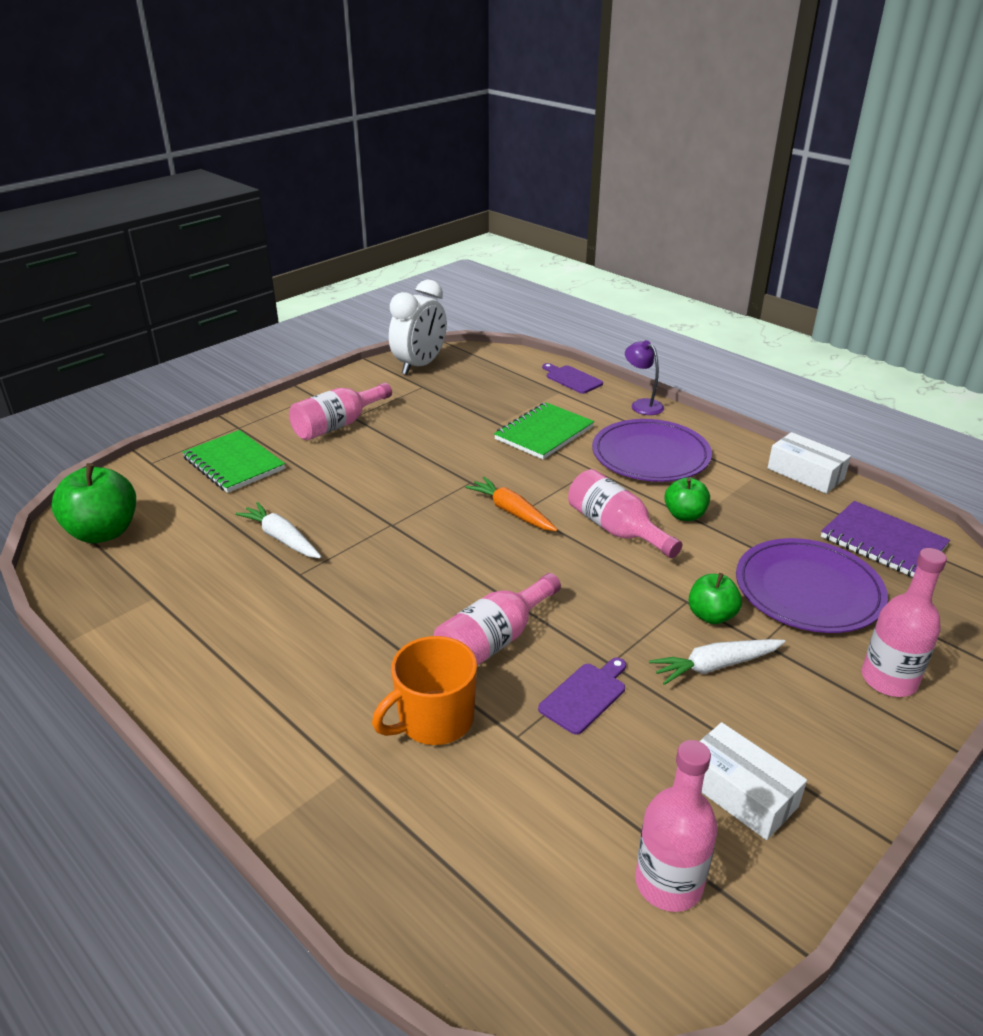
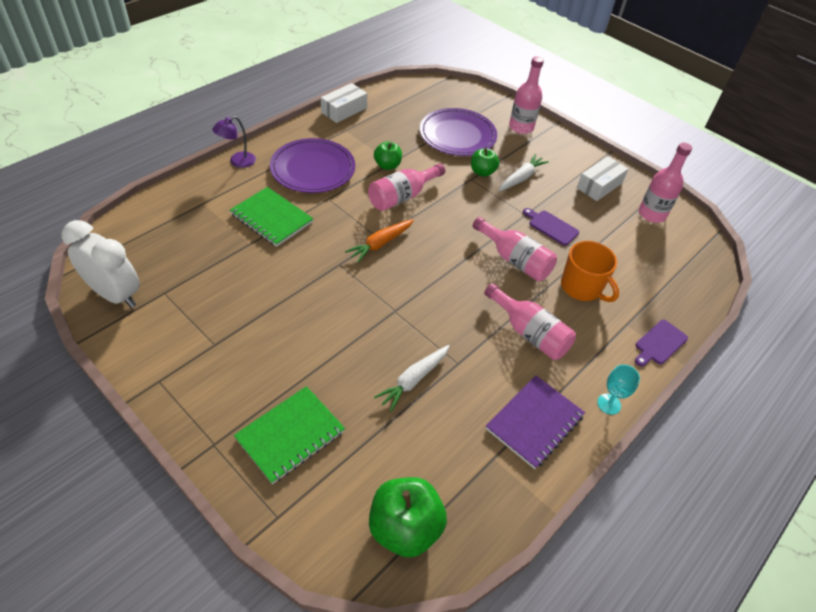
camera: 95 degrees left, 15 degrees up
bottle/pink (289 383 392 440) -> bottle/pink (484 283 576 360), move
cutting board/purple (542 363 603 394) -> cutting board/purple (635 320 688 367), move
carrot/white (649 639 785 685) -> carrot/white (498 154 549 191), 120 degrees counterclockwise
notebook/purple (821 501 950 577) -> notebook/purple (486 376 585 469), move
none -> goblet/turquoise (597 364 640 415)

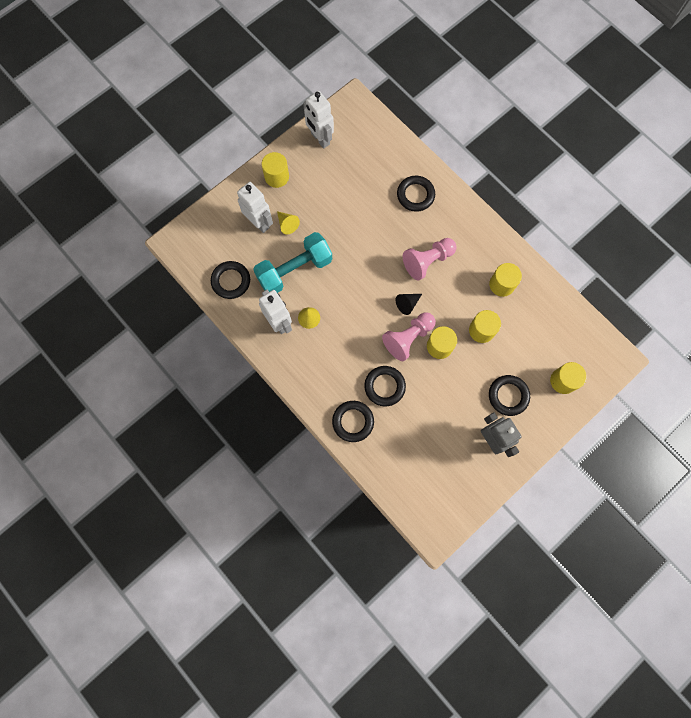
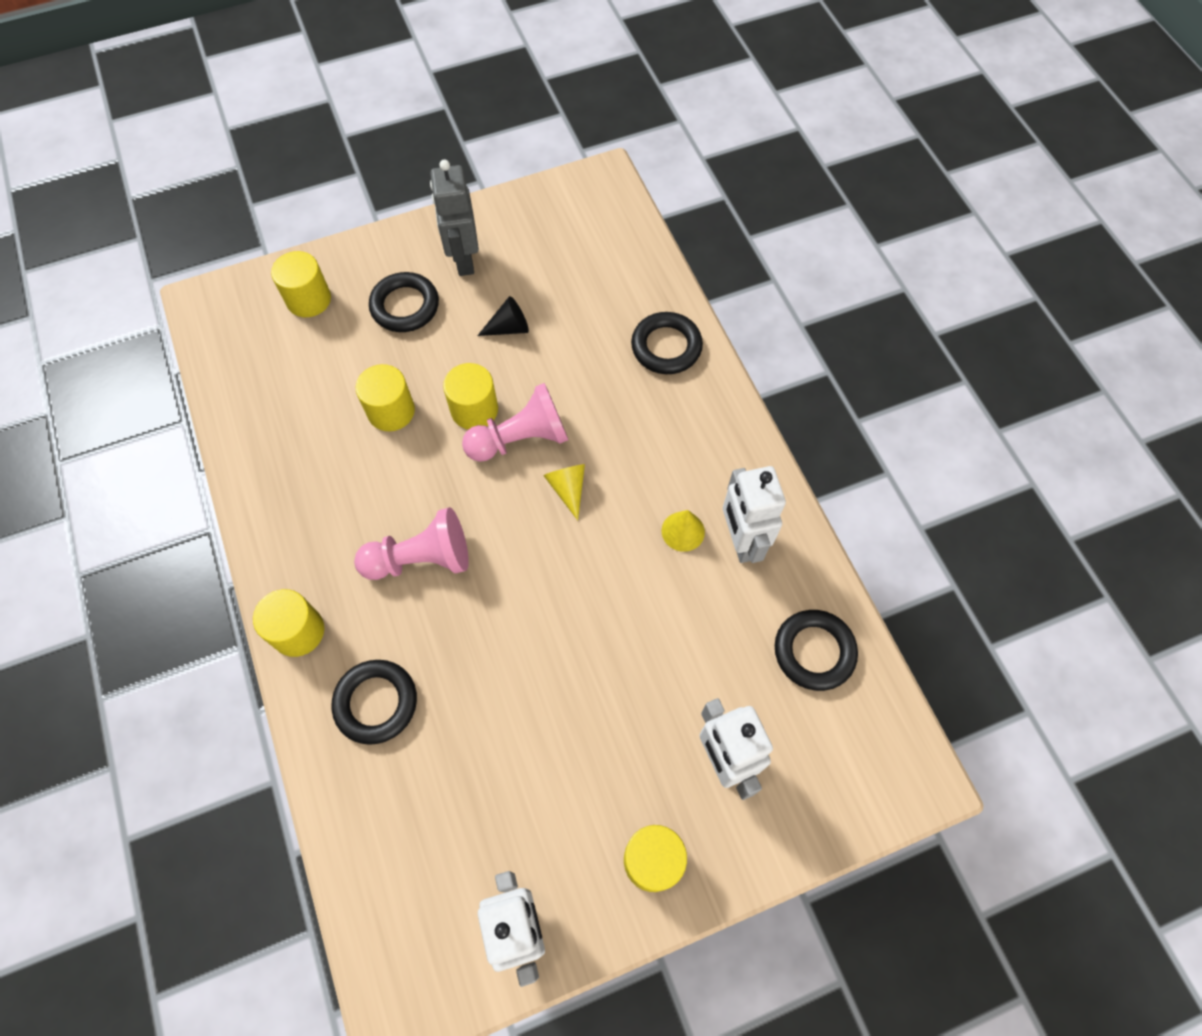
camera: 160 degrees left, 10 degrees down
dumbbell/turquoise (253 232 332 293) -> none
cone/yellow (277 211 300 235) -> cone/yellow (543 464 585 520), move
ring/black (364 366 406 406) -> none
cone/black (395 294 422 315) -> cone/black (477 296 529 336), move
cylinder/yellow (489 263 522 297) -> cylinder/yellow (253 589 324 657), move

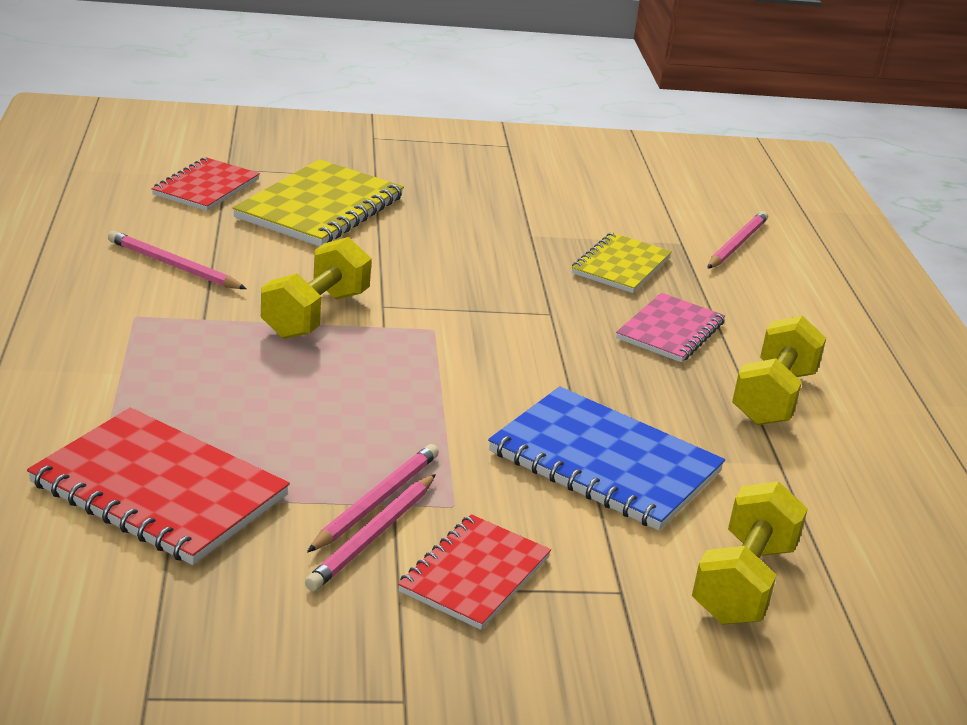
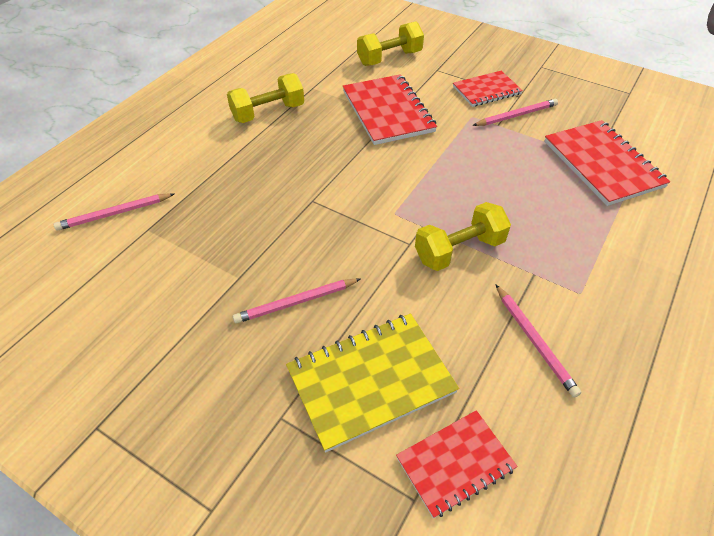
camera: 140 degrees left, 20 degrees up
pencil/pink (307 444 439 553) -> pencil/pink (233 279 360 324), move
notebook/blue (488 386 725 530) -> notebook/red (343 74 437 145)
notebook/yellow (572 233 672 293) -> none
notebook/pink (616 293 725 362) -> none

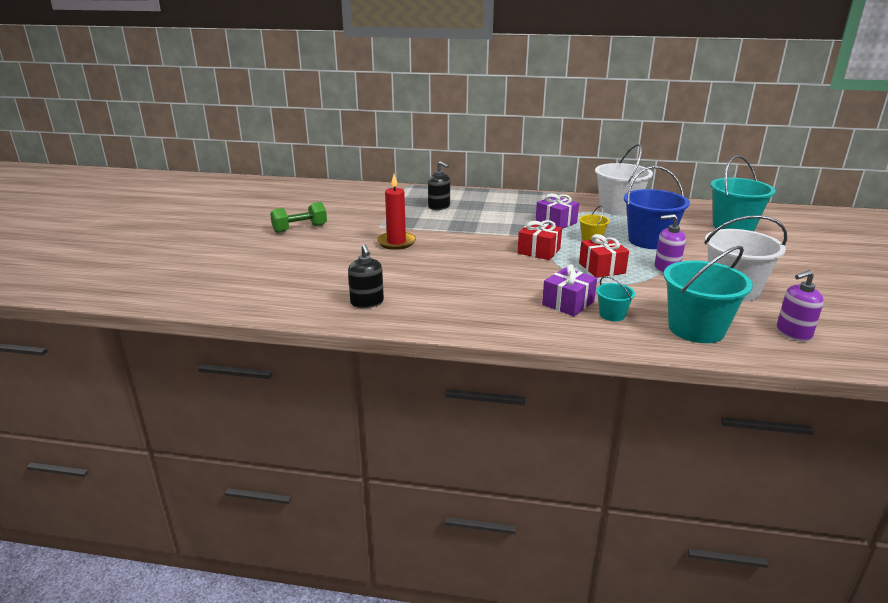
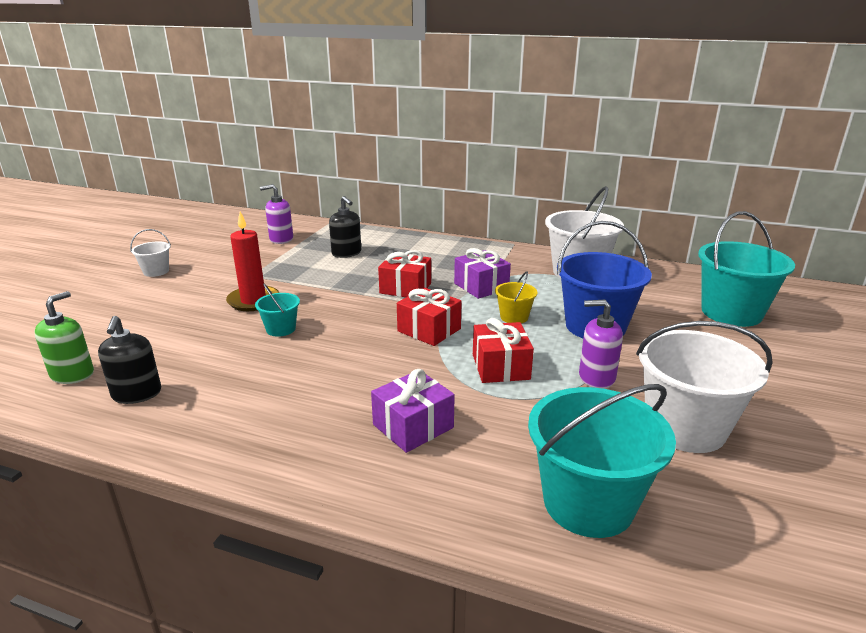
camera: 10 degrees right, 0 degrees up
dumbbell/green (270 202 327 233) -> bucket/white (130 229 171 277)
bucket/turquoise (596 276 635 321) -> bucket/turquoise (255 284 300 337), move
soap dispenser/purple (777 270 824 341) -> soap dispenser/purple (260 184 293 244), move
none -> soap dispenser/green (35 291 94 384)
none -> gift/red (378 250 431 297)

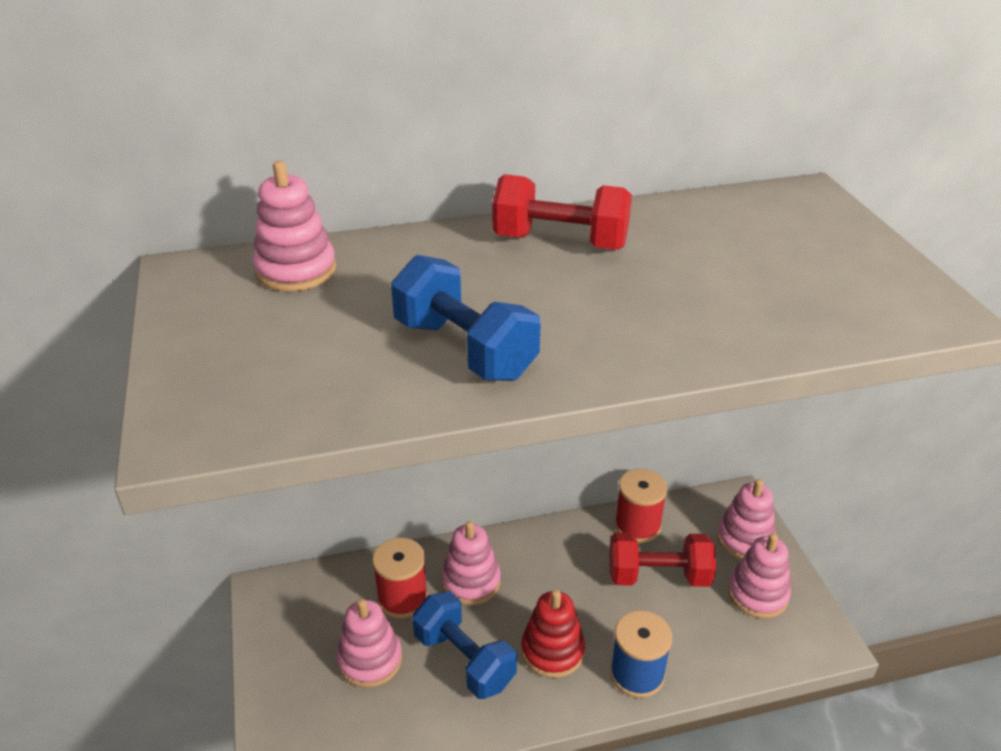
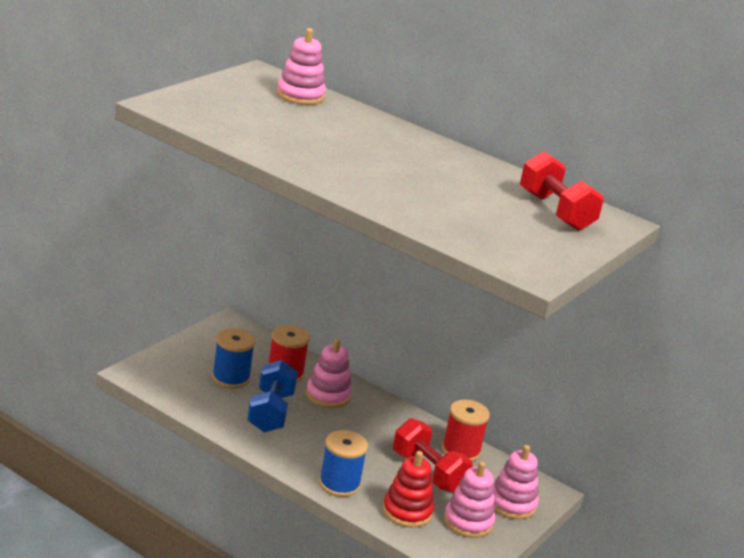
camera: 45 degrees right, 10 degrees down
stacking toy/pink (337 599 402 688) -> spool/blue (212 329 255 389)
dumbbell/blue (391 255 541 381) -> none
dumbbell/red (492 174 632 250) -> dumbbell/red (520 151 604 231), move
stacking toy/red (521 590 585 678) -> stacking toy/red (383 451 434 528), move

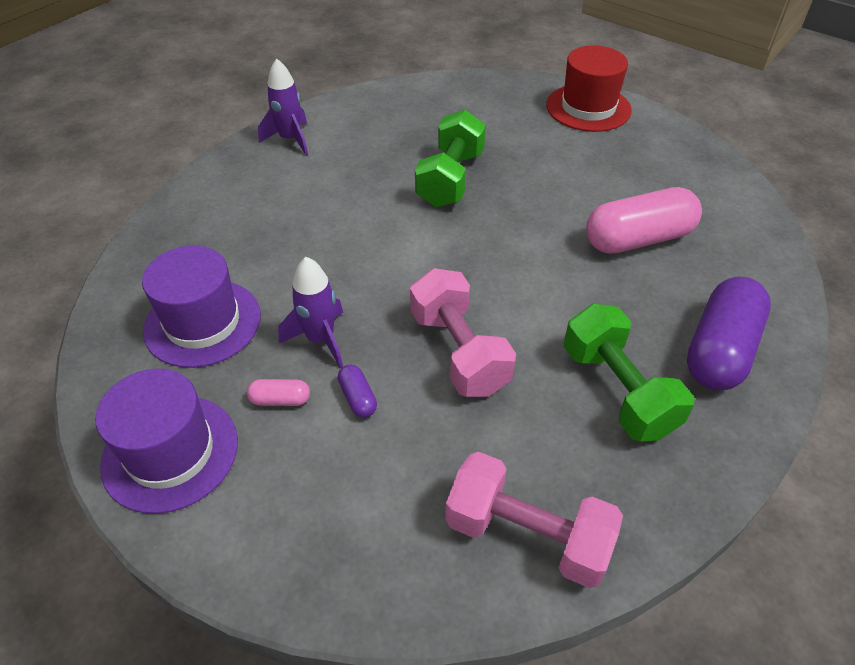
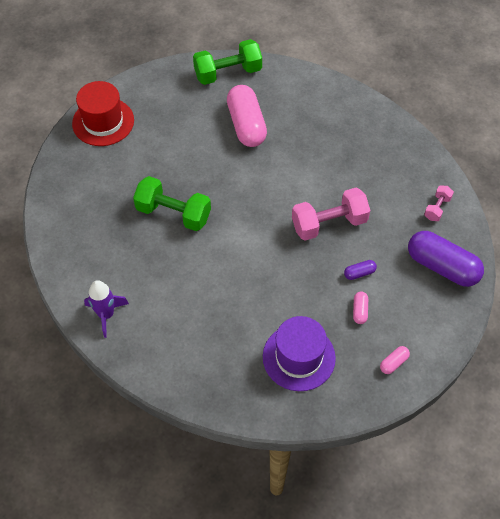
camera: 85 degrees left, 10 degrees up
hat/purple (95 369 238 514) -> capsule/pink (380 346 410 374)
rocket/purple (278 257 343 367) -> none
dumbbell/pink (445 452 623 588) -> dumbbell/pink (424 185 454 221), x0.51
dumbbell/green (564 303 694 442) -> dumbbell/green (193 39 262 85), move
capsule/purple (687 277 771 390) -> capsule/purple (408 231 484 287), move

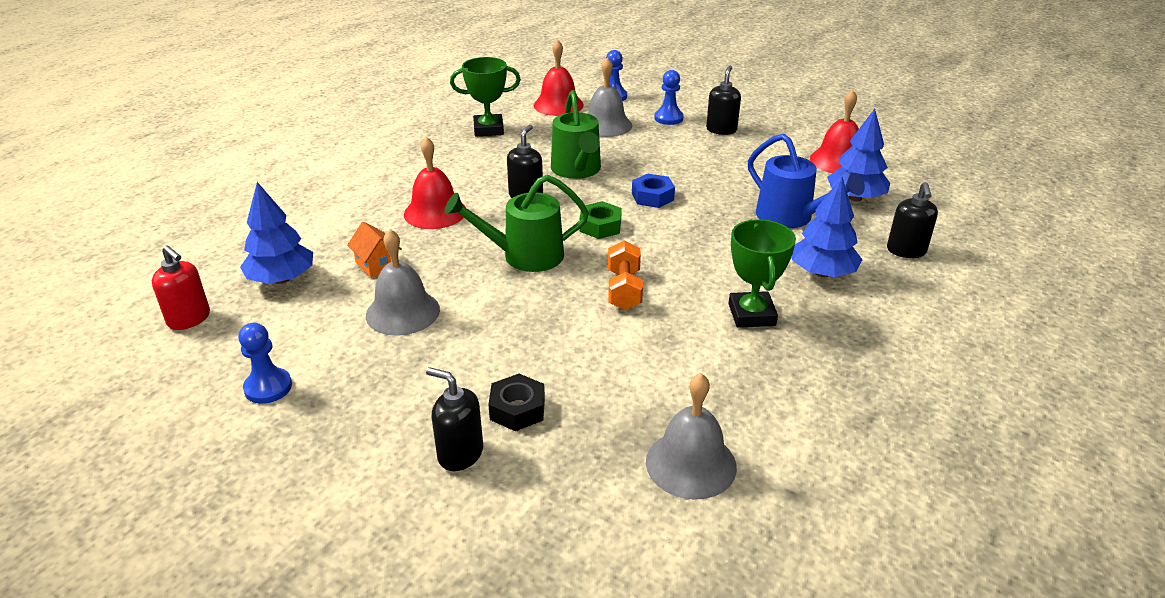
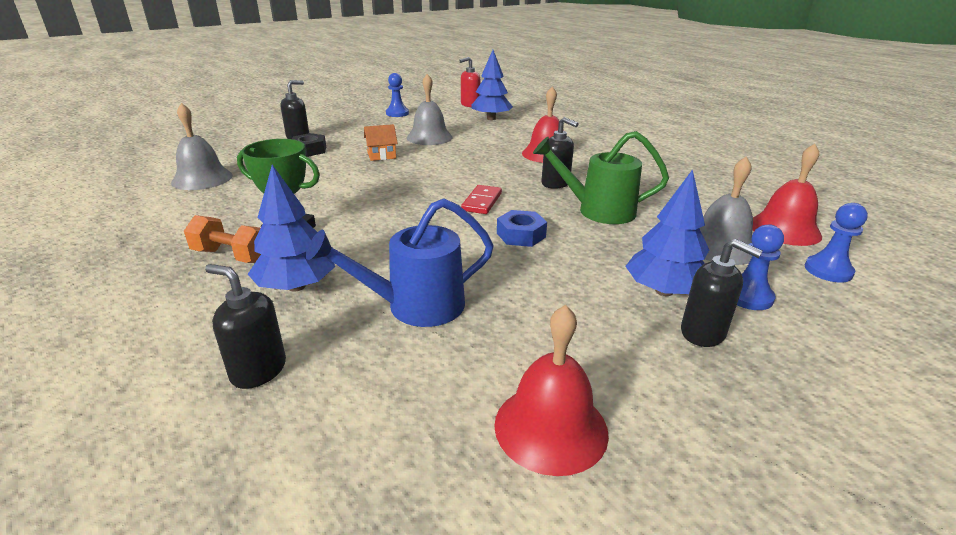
camera: 110 degrees right, 5 degrees down
house/orange (347 222 402 278) -> house/orange (364 124 398 161), move
watering can/green (444 175 589 272) -> none
trophy/green (450 57 521 137) -> none
nut/green (580 201 622 239) -> domino/red (461 185 502 214)
dumbbell/orange (608 240 643 310) -> dumbbell/orange (184 215 261 263), move
tree/blue (827 109 890 201) -> tree/blue (625 169 709 296), move

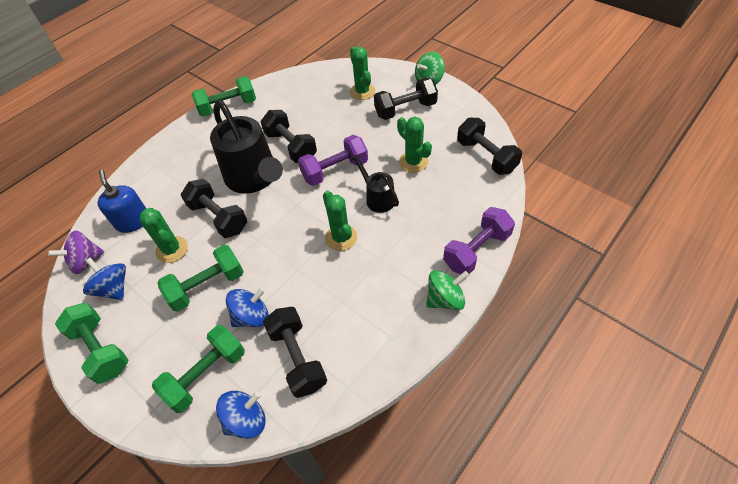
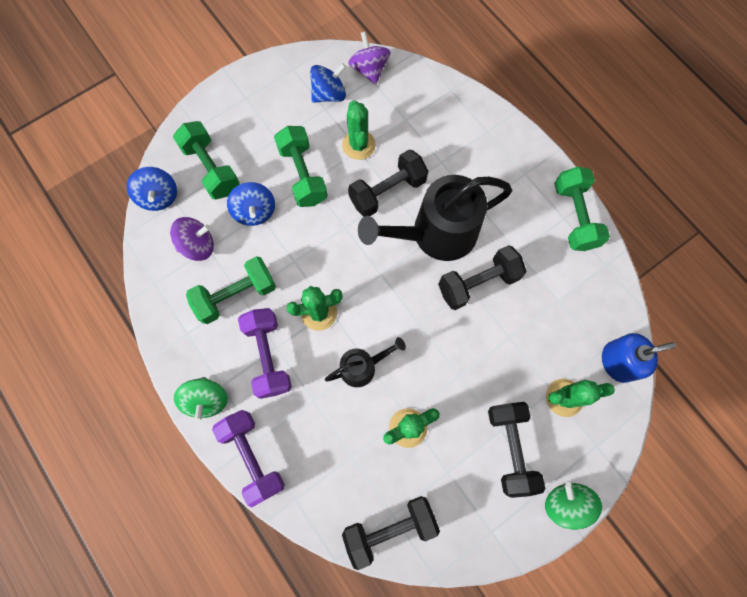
camera: 100 degrees right, 20 degrees up
dumbbell/green (55 303 129 384) -> dumbbell/green (186 256 276 324), move
soap dispenser/blue (98 170 147 233) -> soap dispenser/blue (602 333 676 383), move
cactus/green (140 208 188 263) -> cactus/green (342 100 376 160), 75 degrees counterclockwise
dumbbell/black (263 307 327 398) -> spinning top/purple (170 217 214 261)
dumbbell/purple (298 135 368 186) -> dumbbell/purple (238 308 292 399), move

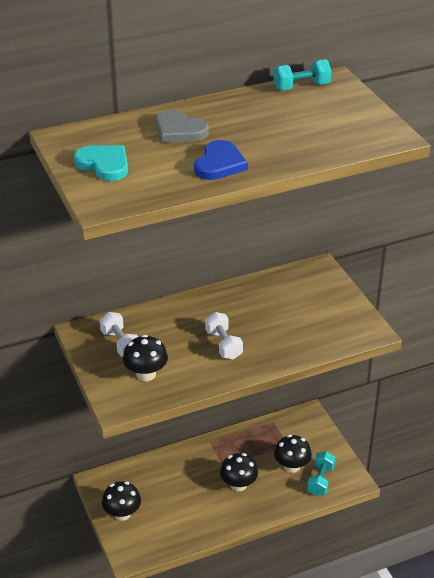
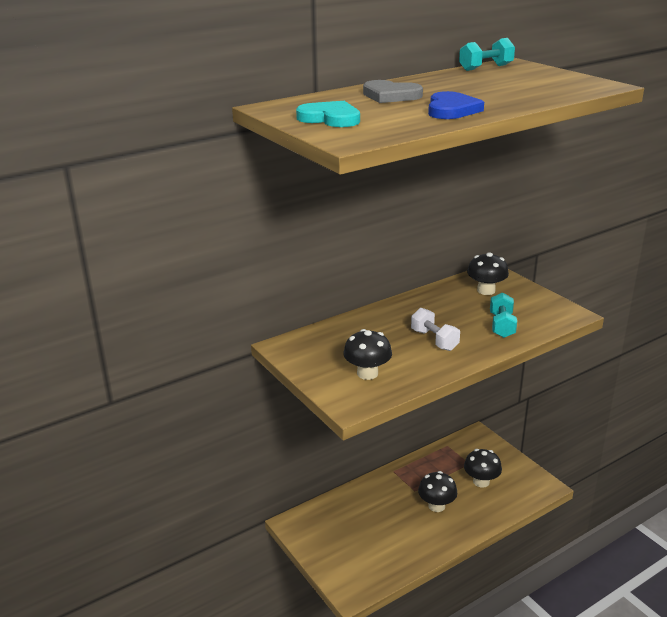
camera: 10 degrees left, 10 degrees down
dumbbell/white (100 312 138 357) -> none
mushroom/black (102 481 141 521) -> mushroom/black (467 252 509 295), move
dumbbell/turquoise (307 451 336 496) -> dumbbell/turquoise (490 292 517 338), move

